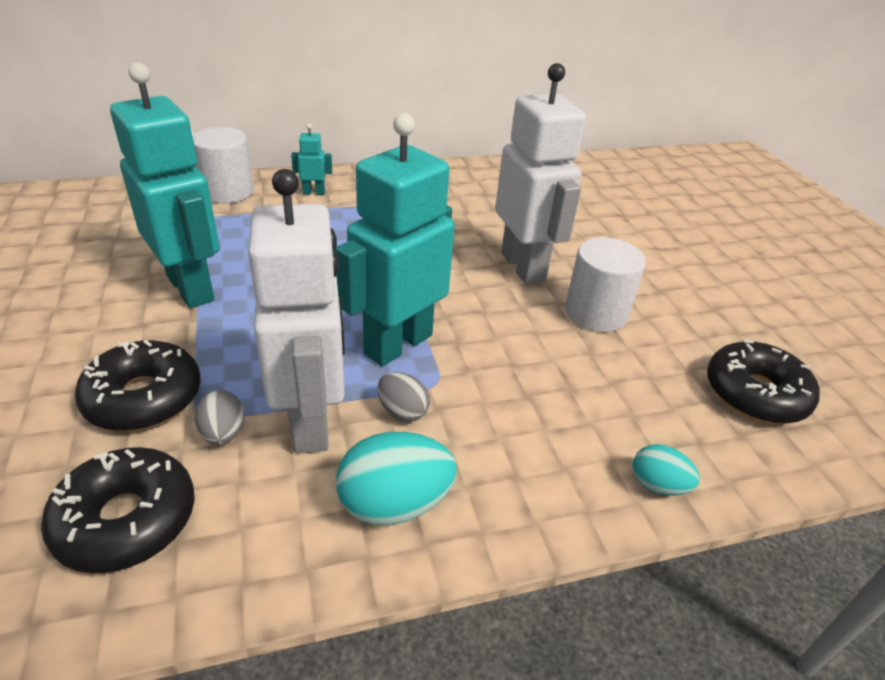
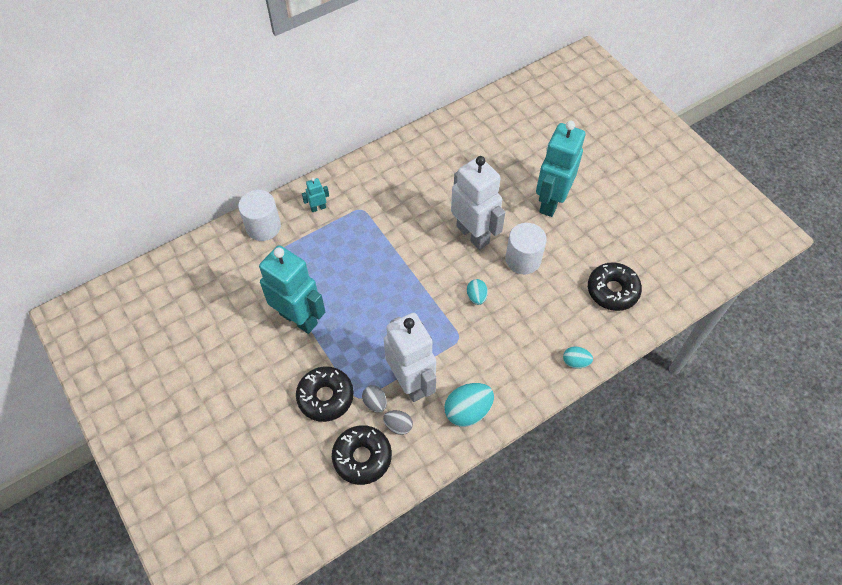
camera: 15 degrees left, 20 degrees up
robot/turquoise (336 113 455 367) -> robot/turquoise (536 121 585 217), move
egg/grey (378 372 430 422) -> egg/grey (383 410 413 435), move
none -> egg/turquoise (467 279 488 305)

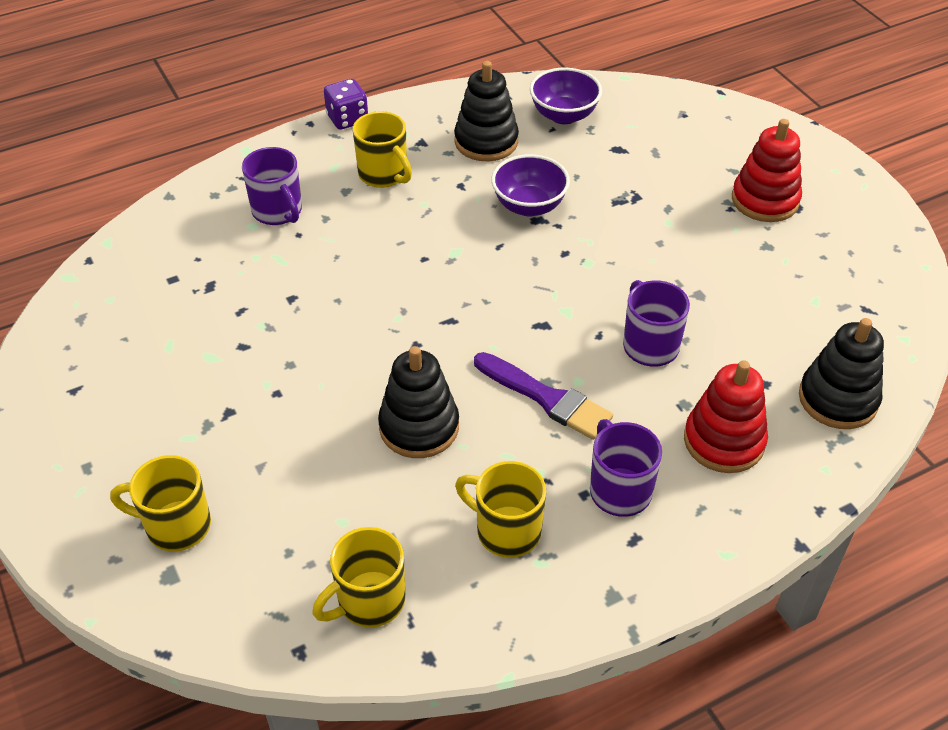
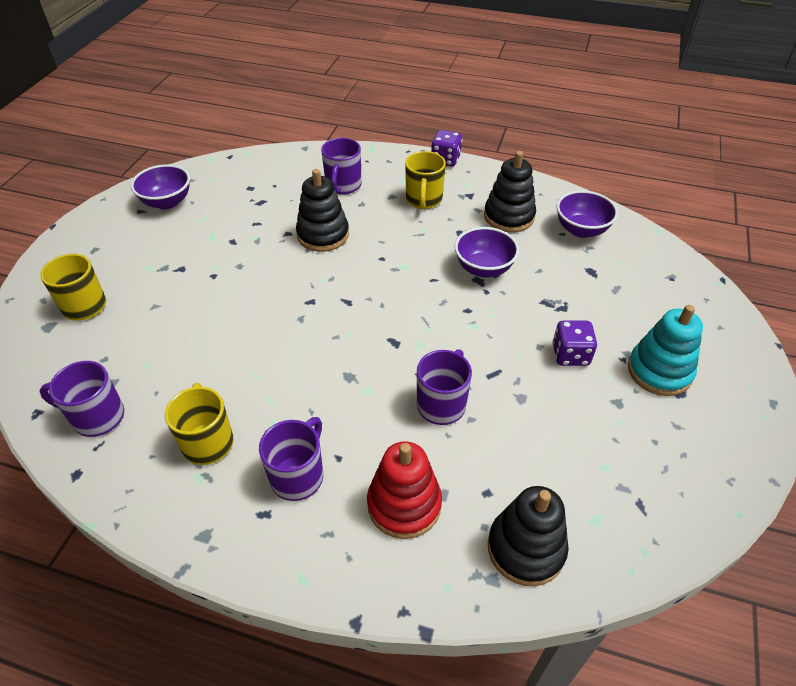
camera: 45 degrees right, 0 degrees up
mug/yellow (312 527 406 628) -> mug/purple (39 361 124 437)
stacking toy/black (378 346 459 458) -> stacking toy/black (296 169 349 252), move
brush/purple (474 352 613 440) -> none
stacking toy/red (732 119 802 222) -> stacking toy/turquoise (628 305 703 396)
none -> bowl/purple (131 164 190 209)
none -> dice/purple (552 320 597 366)

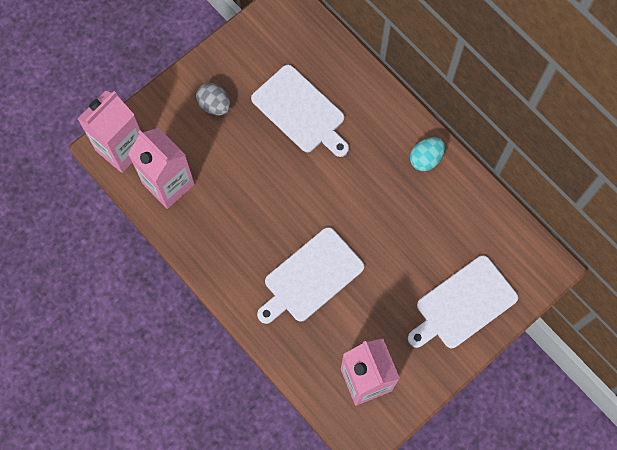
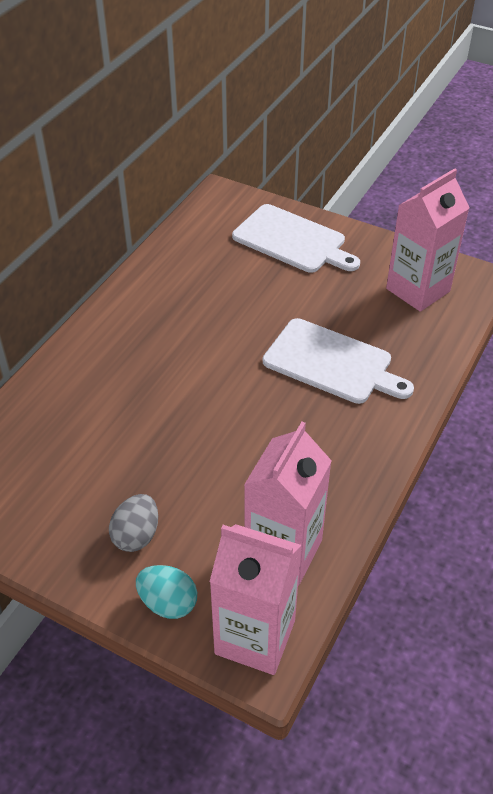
camera: 110 degrees left, 25 degrees down
cutting board/white (251 65 349 157) -> none
egg/turquoise (410 137 445 171) -> egg/turquoise (136 565 197 619), move

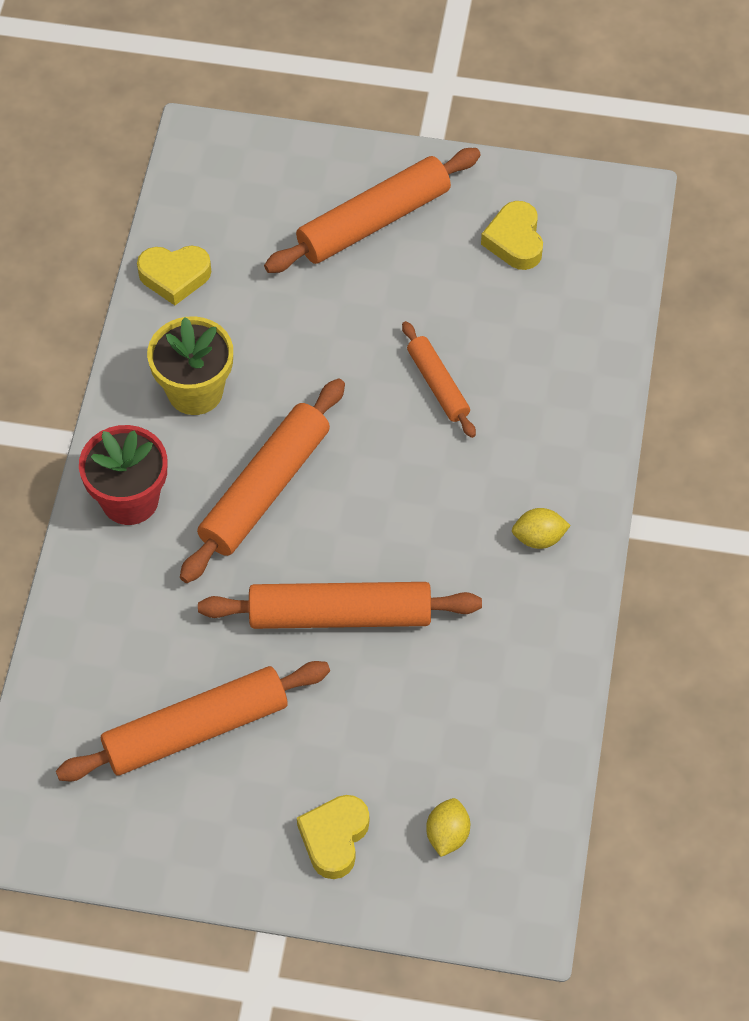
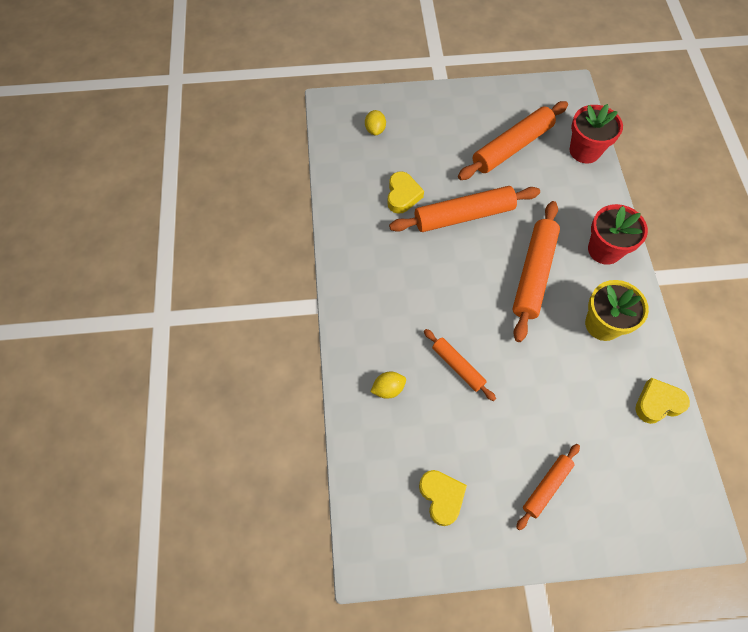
camera: 165 degrees right, 5 degrees up
rolling pin/orange (264 148 481 273) -> rolling pin/orange (516 444 580 530), x0.56
heart/yellow (297 795 369 879) -> heart/yellow (387 171 424 214), move
lemon/yellow (512 508 571 549) -> lemon/yellow (370 371 406 399), move
none -> flower pot/red (570 104 623 163)

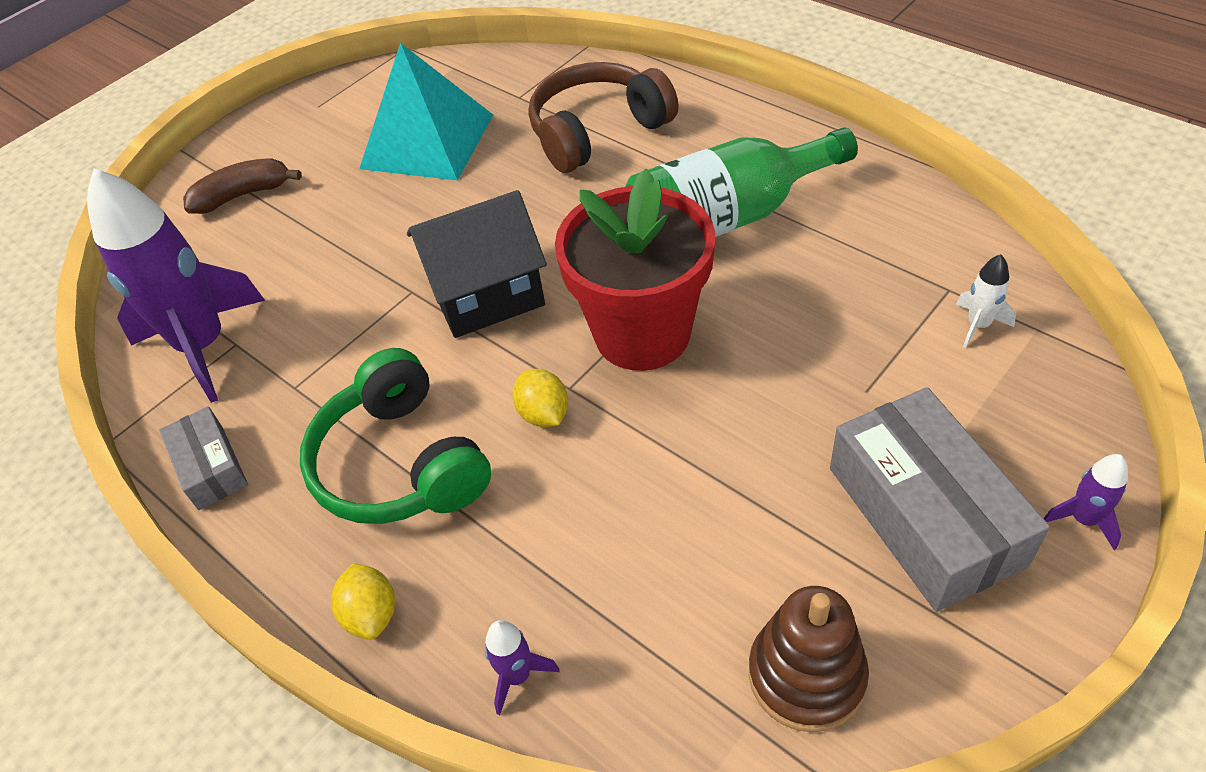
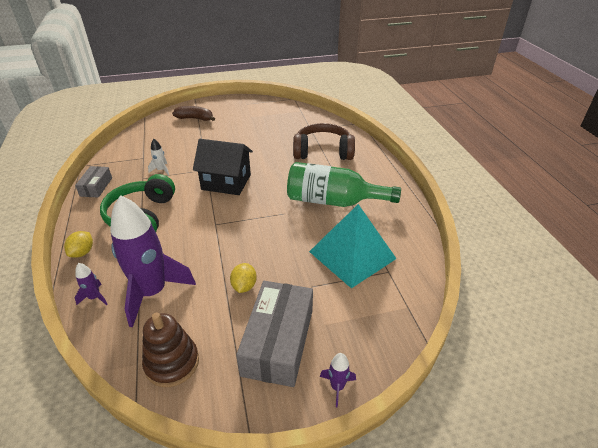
camera: 30 degrees right, 10 degrees down
rocket/purple (87 169 265 403) -> rocket/purple (110 195 196 328), move
pyramid/turquoise (359 43 493 181) -> pyramid/turquoise (309 204 397 288), move
lemon/yellow (513 369 568 427) -> lemon/yellow (230 263 257 293), move
flower pot/red (555 169 715 371) -> none
rocket/white (956 254 1016 348) -> rocket/white (148 139 169 175), move

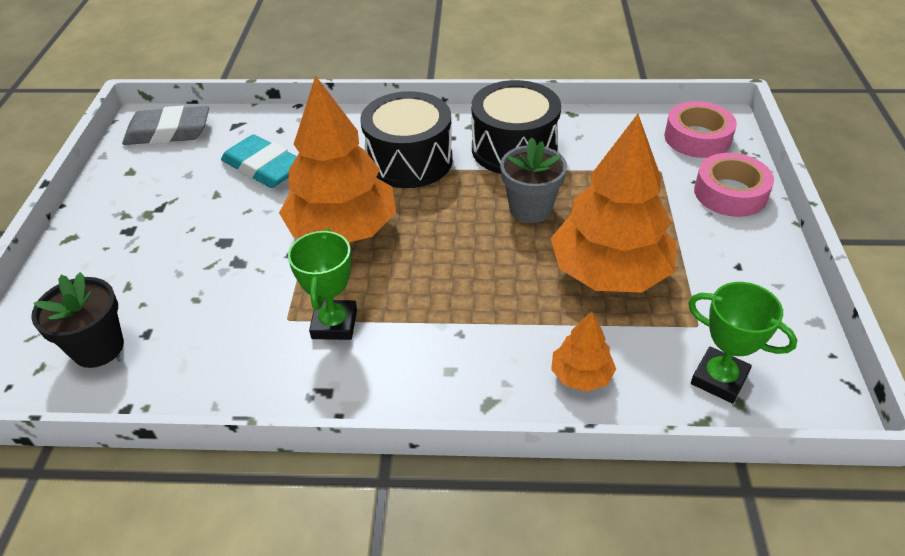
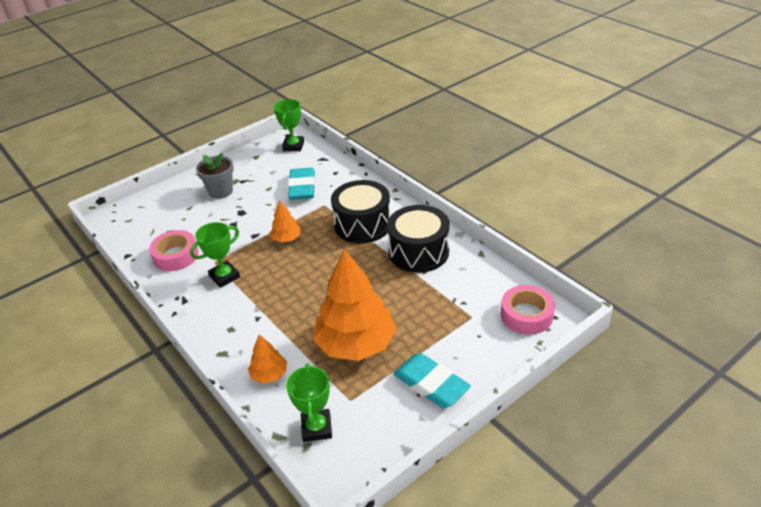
camera: 50 degrees right, 5 degrees down
flower pot/black (31 272 124 368) -> none
eraser/grey (122 106 209 145) -> trophy/green (274 99 304 151)
tree/orange (279 75 396 242) -> tree/orange (270 200 301 243), x0.46
flower pot/grey (500 137 567 223) -> flower pot/grey (196 152 234 199), move
tape/pink (694 153 774 217) -> tape/pink (149 230 199 271), move
none -> eraser/turquoise (393 353 471 408)

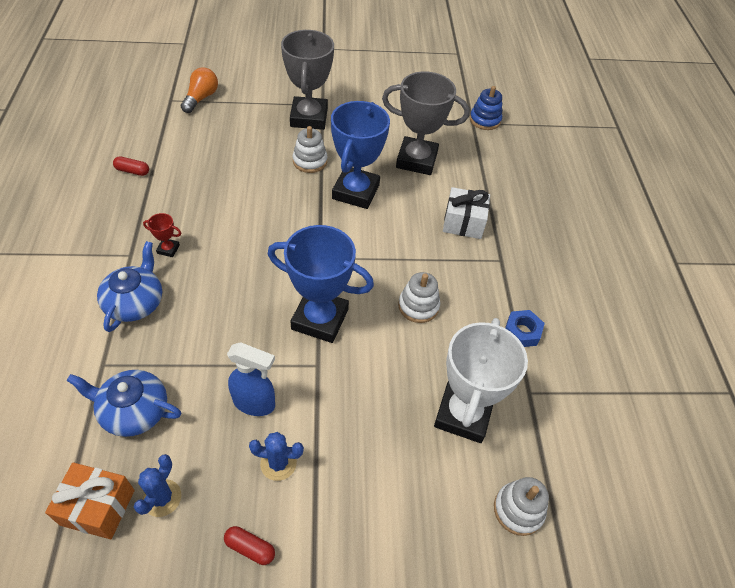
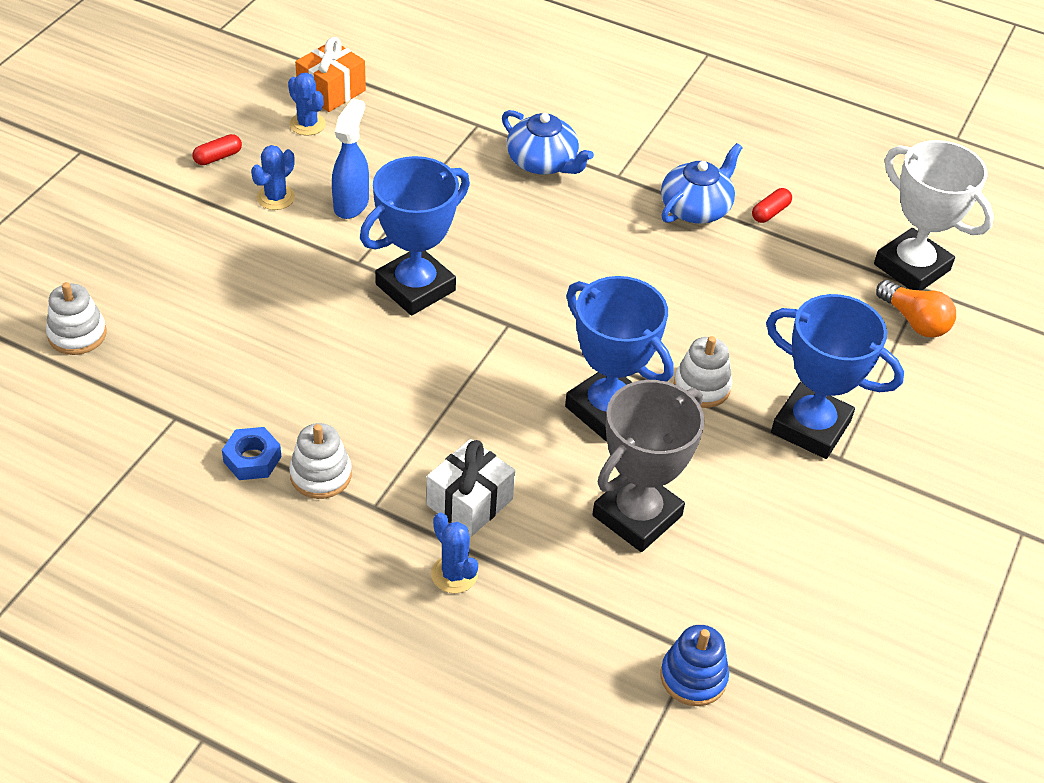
camera: 120 degrees right, 5 degrees down
teapot/blue (66 370 181 437) -> teapot/blue (661 143 743 223), move
trophy/red (143 213 181 257) -> none
spray bottle/blue (227 342 275 416) -> spray bottle/blue (332 98 369 219), 150 degrees clockwise
trophy/grey (281 30 334 130) -> trophy/blue (766 294 904 459)
stacking toy/white (398 272 440 323) -> stacking toy/white (289 423 352 499), move
trophy/white (434 318 528 443) -> trophy/white (874 140 994 291), move
none -> cactus/blue (431 512 478 593)

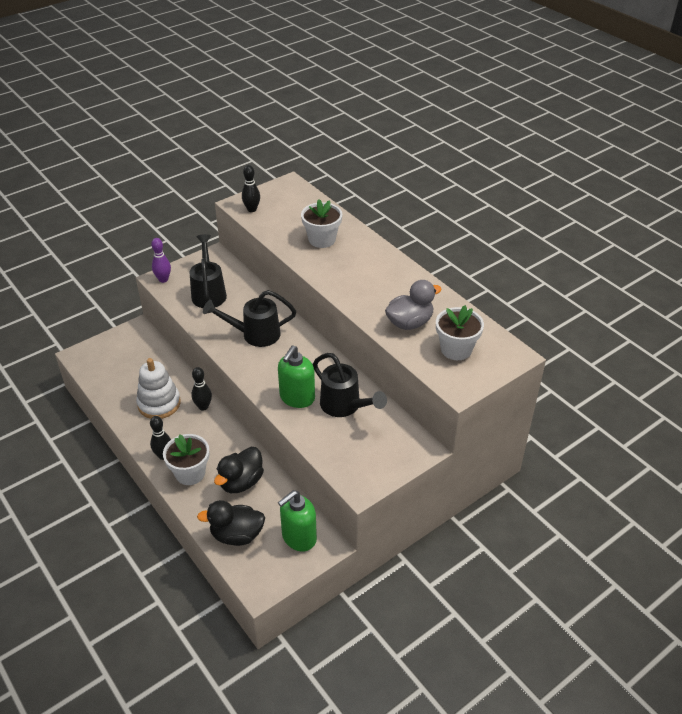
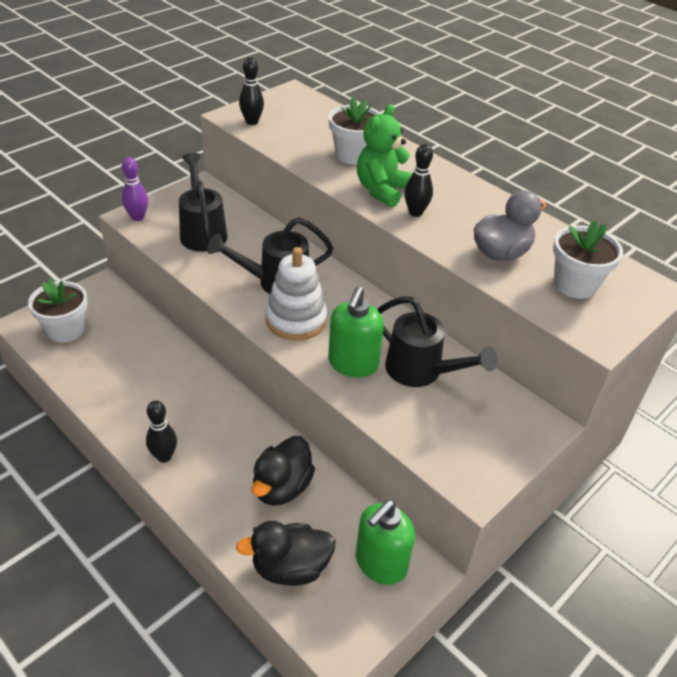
camera: 10 degrees left, 0 degrees up
stacking toy/white (136 358 181 419) -> stacking toy/white (265 247 327 341), move
flower pot/white (163 434 209 485) -> flower pot/white (28 279 88 343), move
bowling pin/black (191 367 212 411) -> bowling pin/black (404 144 433 217), move
none -> teddy bear/green (357 104 413 208)

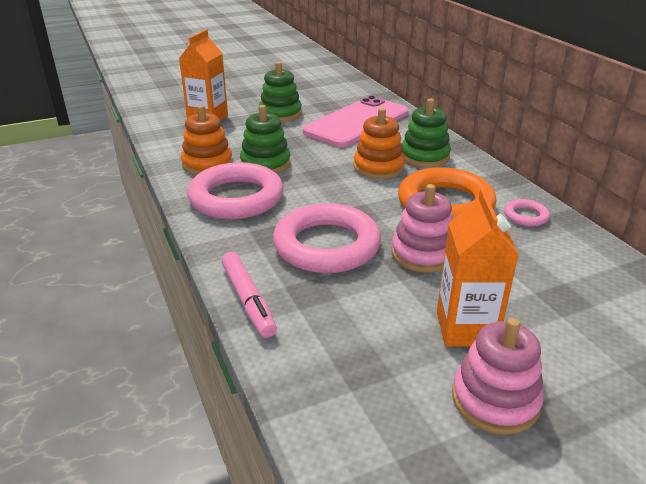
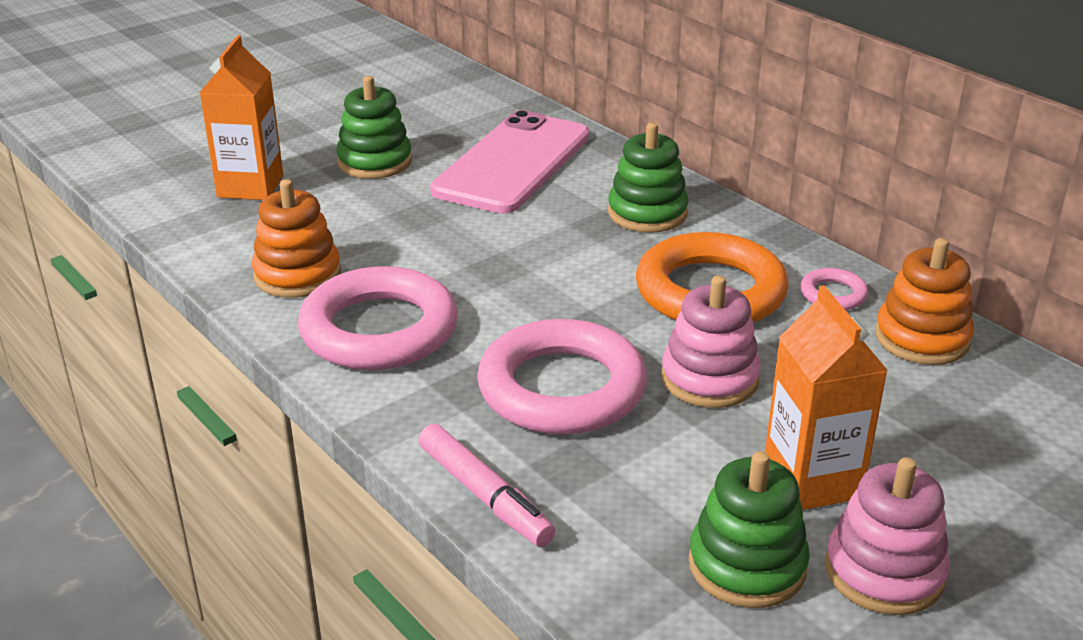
camera: 15 degrees left, 0 degrees up
stacking toy/green (240 105 291 174) -> stacking toy/green (689 451 810 608), move
stacking toy/orange (354 108 405 179) -> stacking toy/orange (875 238 974 365), move

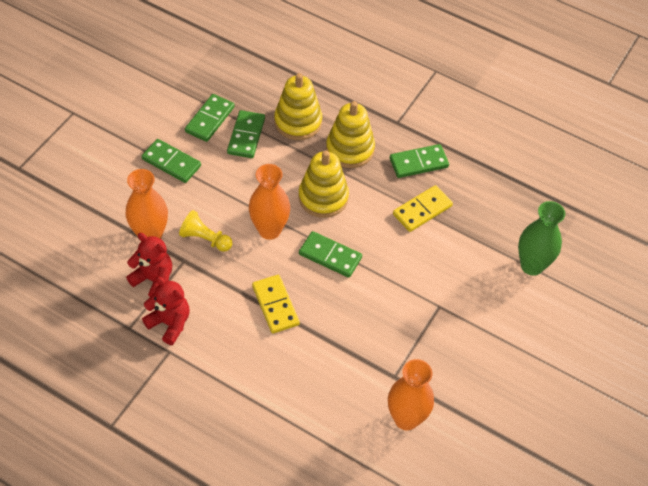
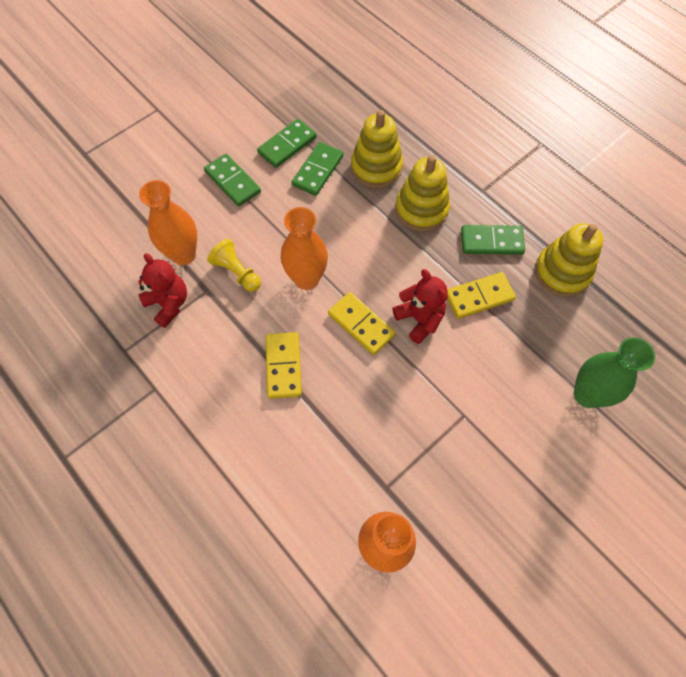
camera: 20 degrees right, 10 degrees up
teddy bear/red (142 276 190 345) -> teddy bear/red (393 269 448 344), move
stacking toy/yellow (298 151 349 218) -> stacking toy/yellow (535 223 603 297), move
domino/green (299 231 362 278) -> domino/yellow (328 292 396 355)

